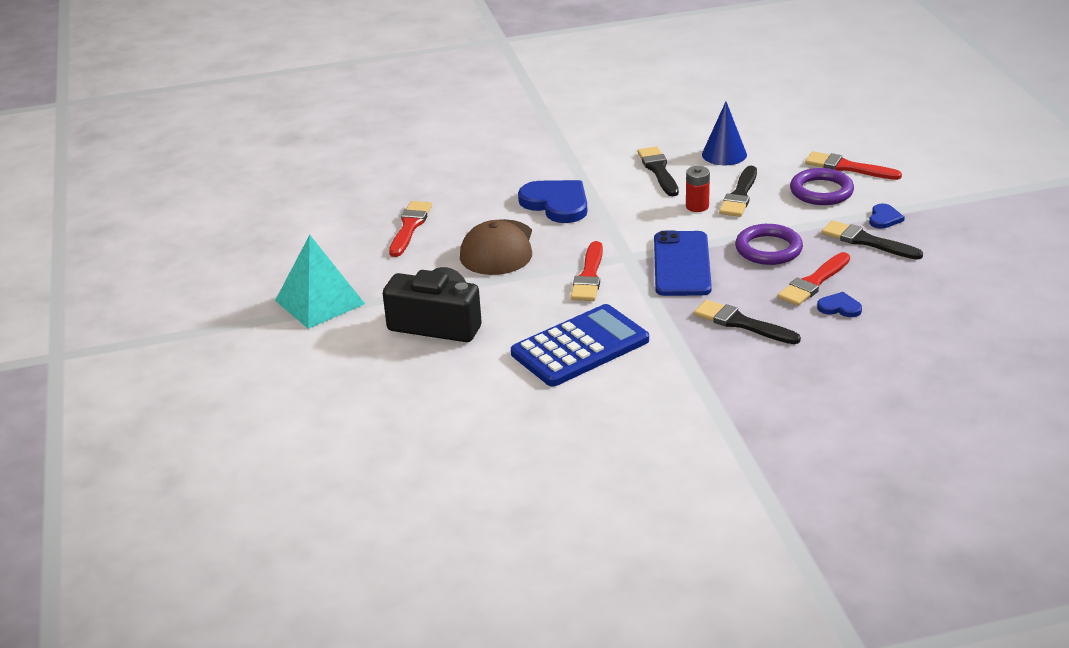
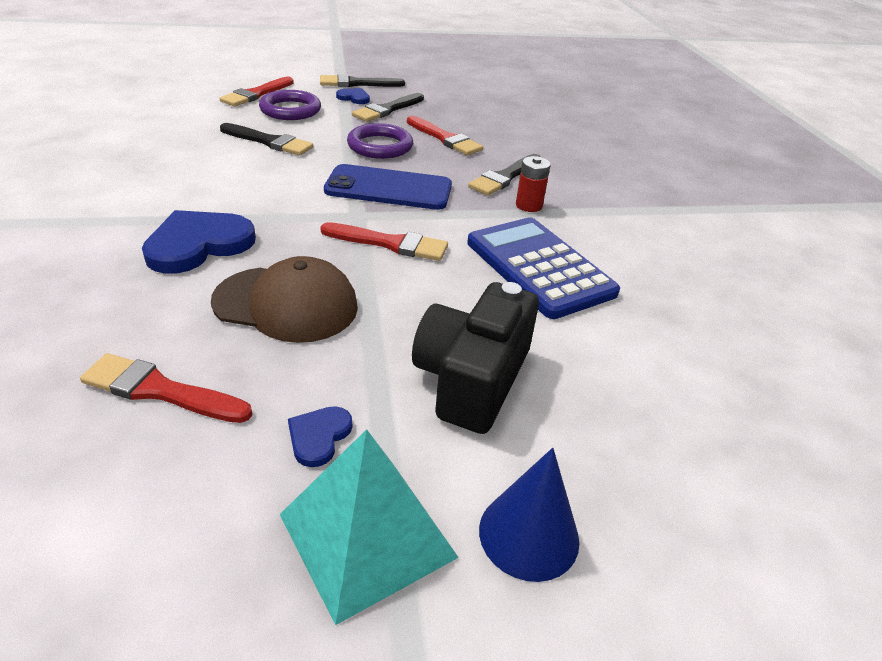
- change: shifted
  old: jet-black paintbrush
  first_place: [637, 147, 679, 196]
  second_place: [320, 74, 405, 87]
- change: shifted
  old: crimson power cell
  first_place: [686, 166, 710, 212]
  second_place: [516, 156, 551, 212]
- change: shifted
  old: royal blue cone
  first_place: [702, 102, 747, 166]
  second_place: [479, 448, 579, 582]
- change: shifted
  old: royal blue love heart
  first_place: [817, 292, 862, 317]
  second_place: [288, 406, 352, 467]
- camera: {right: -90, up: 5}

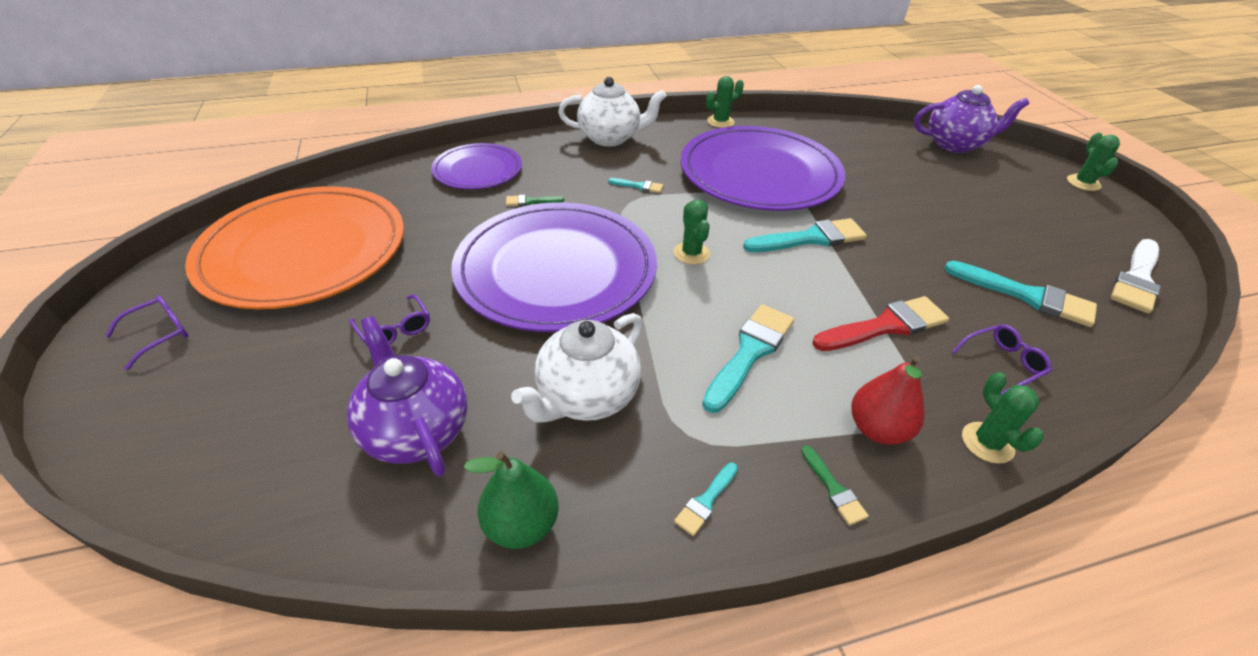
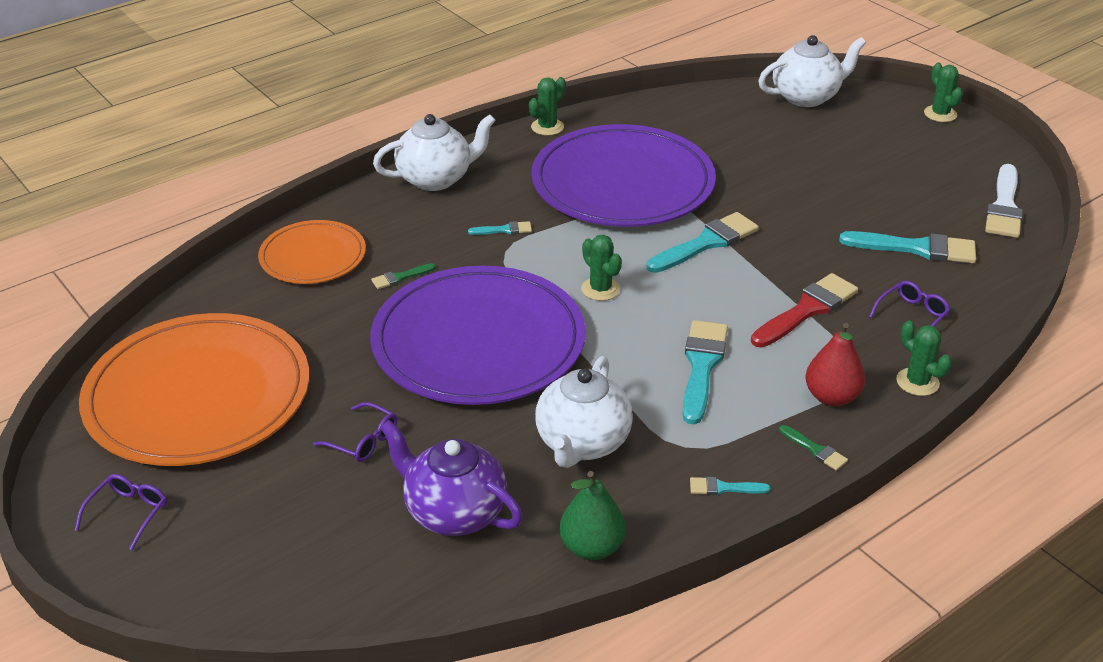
- change: repainted
  old: royal purple plate
  new: bright orange plate
  first_place: [431, 143, 522, 189]
  second_place: [258, 220, 366, 284]
- change: repainted
  old: royal purple china teapot
  new: white china teapot
  first_place: [914, 85, 1029, 153]
  second_place: [758, 35, 866, 107]
- change: rotated
  old: aqua paintbrush
  first_place: [674, 463, 738, 536]
  second_place: [690, 477, 770, 495]
  degrees: 75
- camera: {right: -20, up: -5}

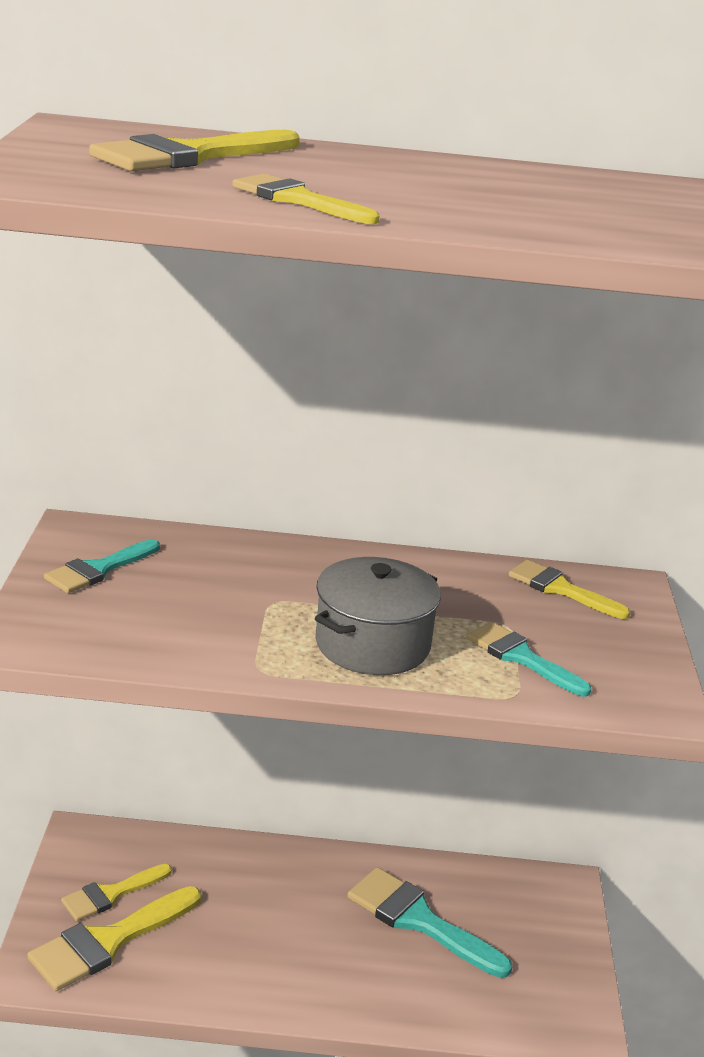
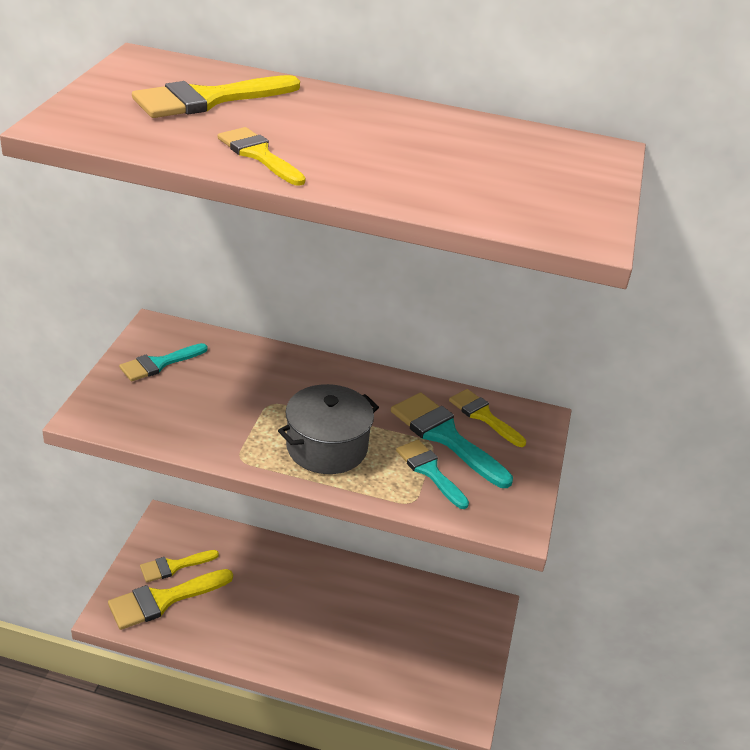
- change: shifted
  old: aqua paintbrush
  first_place: [347, 867, 512, 978]
  second_place: [391, 392, 513, 488]
- camera: {right: 10, up: 10}

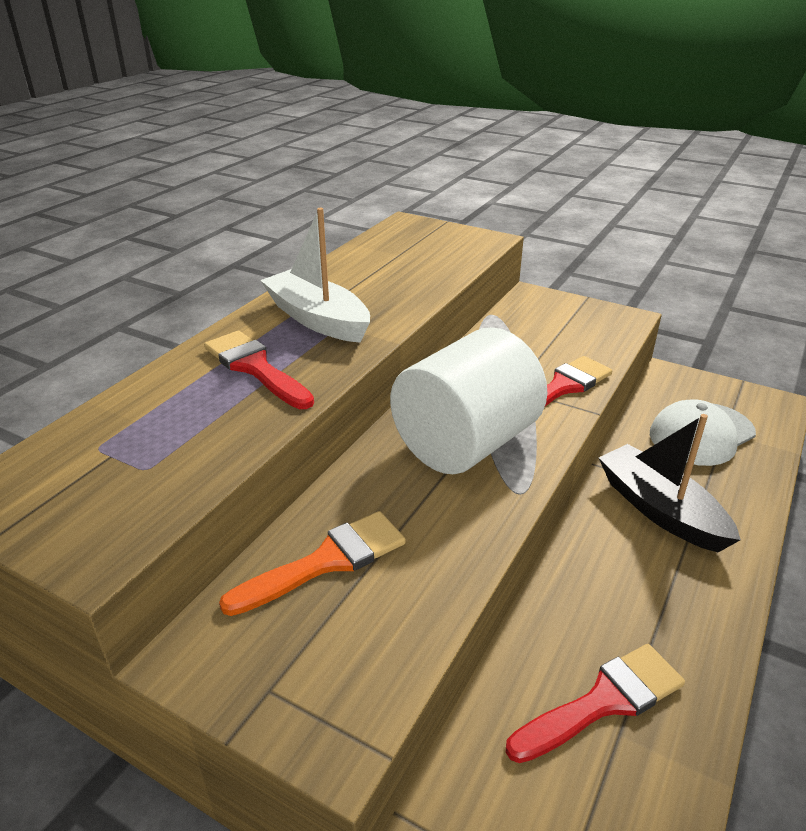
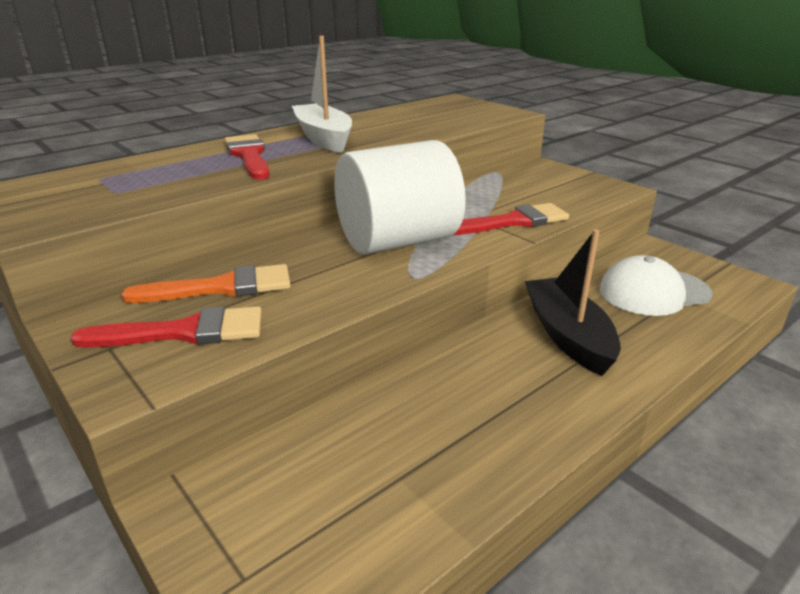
- change: shifted
  old: crimson paintbrush
  first_place: [506, 644, 685, 763]
  second_place: [70, 306, 262, 348]
- camera: {right: 20, up: -5}

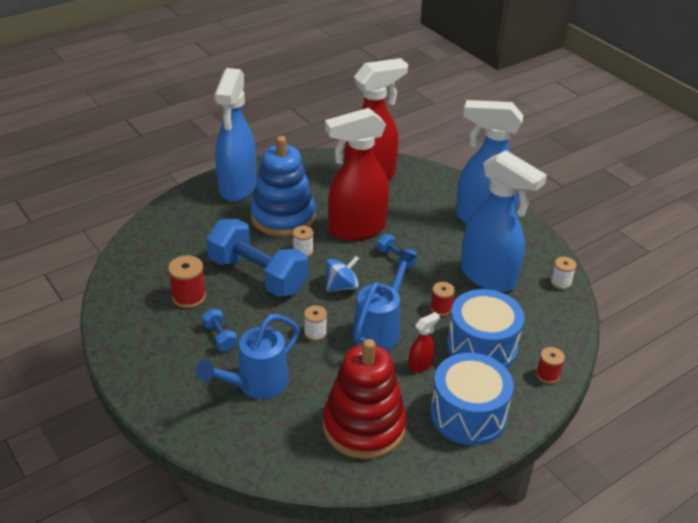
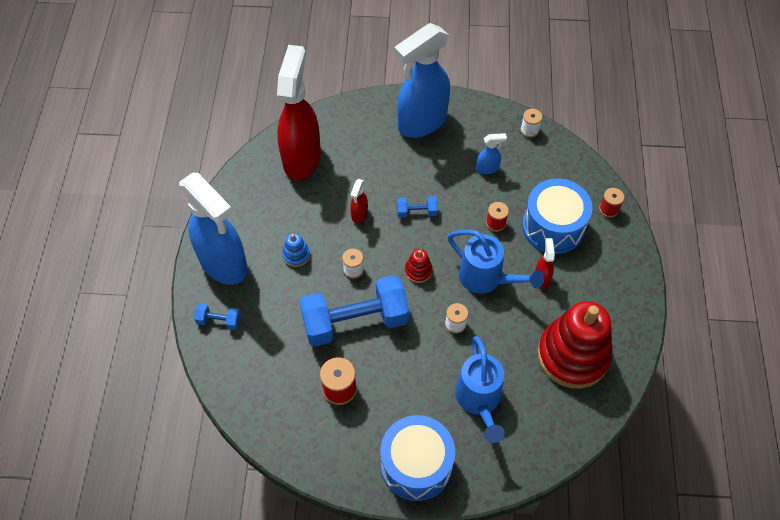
- change: shifted
  old: royal blue dumbbell
  first_place: [202, 309, 237, 351]
  second_place: [194, 303, 241, 330]
- change: shifted
  old: royal blue snare drum
  first_place: [430, 353, 514, 445]
  second_place: [380, 415, 455, 501]
- change: swapped
  old: royal blue spinning top
  new: crimson stacking rings
  first_place: [326, 256, 359, 292]
  second_place: [405, 249, 433, 283]
- change: rotated
  old: royal blue watering pot
  first_place: [353, 250, 416, 351]
  second_place: [448, 230, 544, 294]
  degrees: 150
- change: scaled
  old: royal blue stacking rings
  first_place: [250, 136, 316, 237]
  second_place: [282, 233, 310, 267]
  factor: 0.4
- change: scaled
  old: crimson spray bottle
  first_place: [325, 108, 389, 241]
  second_place: [350, 179, 368, 223]
  factor: 0.4
- change: scaled
  old: royal blue spray bottle
  first_place: [461, 150, 547, 292]
  second_place: [476, 133, 507, 174]
  factor: 0.4
- camera: {right: -50, up: 20}

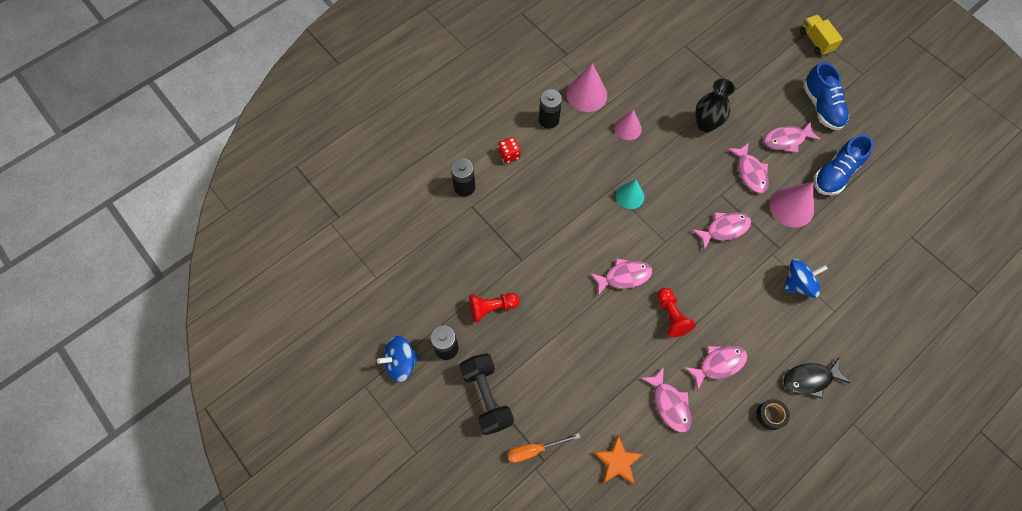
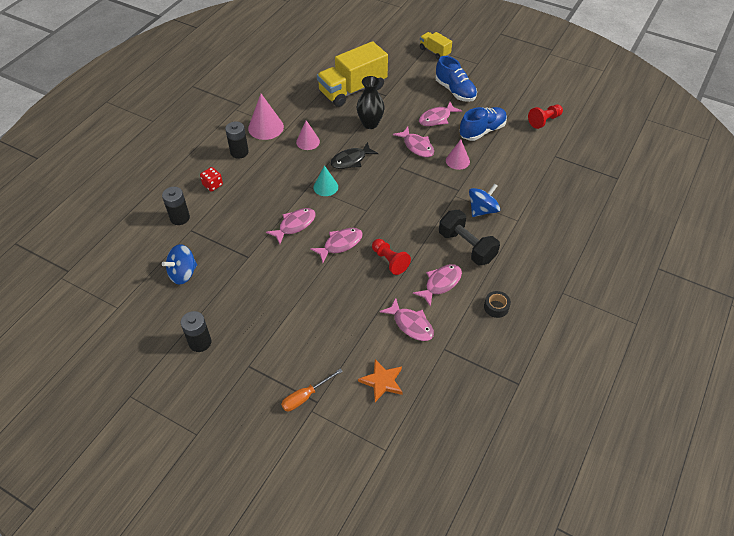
- change: new
  new: yellow lorry
  second_place: [317, 41, 388, 107]
- change: shifted
  old: royal blue spinning top
  first_place: [377, 336, 419, 382]
  second_place: [162, 244, 197, 285]
- change: shifted
  old: jet-black dumbbell
  first_place: [459, 353, 514, 435]
  second_place: [439, 210, 500, 265]
- change: shifted
  old: crimson game pawn
  first_place: [469, 293, 520, 323]
  second_place: [528, 105, 563, 129]
- change: shifted
  old: rose-pink fish
  first_place: [692, 212, 751, 250]
  second_place: [266, 208, 315, 244]
- change: shifted
  old: jet-black fish
  first_place: [783, 358, 850, 399]
  second_place: [330, 142, 378, 169]
- change: rotated
  old: royal blue sneaker
  first_place: [814, 134, 874, 195]
  second_place: [460, 107, 507, 141]
  degrees: -150
- change: scaled
  old: rose-pink cone
  first_place: [769, 182, 814, 228]
  second_place: [446, 139, 470, 170]
  factor: 0.65
- camera: {right: -20, up: -15}

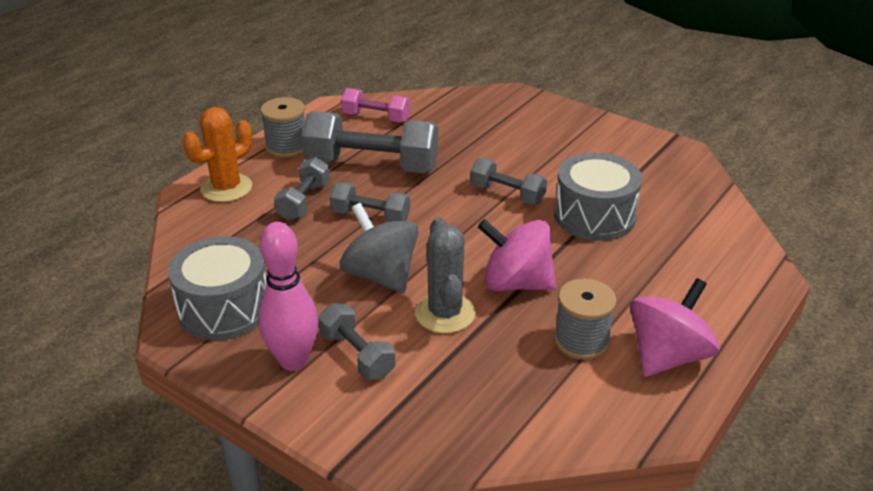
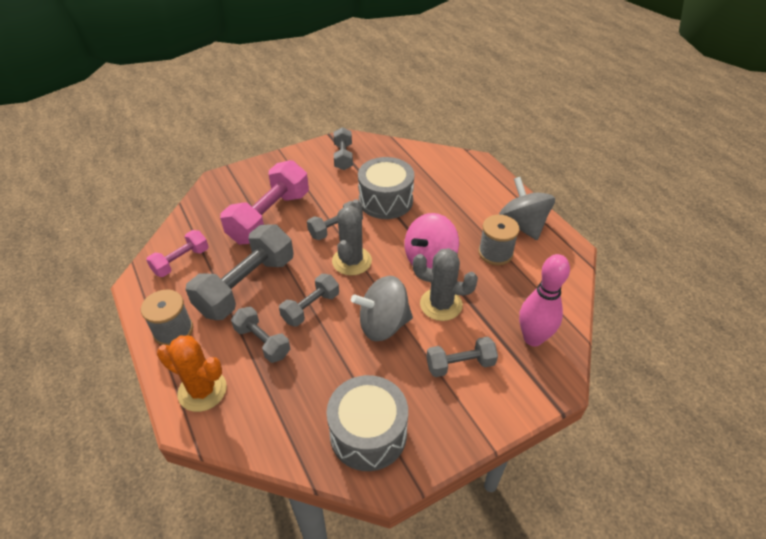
- change: new
  new: rose-pink dumbbell
  second_place: [220, 160, 309, 245]
- change: new
  new: grey cactus
  second_place: [332, 199, 372, 276]
- change: new
  new: grey dumbbell
  second_place: [334, 127, 353, 170]
- change: shifted
  old: rose-pink bowling pin
  first_place: [259, 222, 319, 371]
  second_place: [519, 254, 570, 346]
- change: repainted
  old: rose-pink spinning top
  new: grey spinning top
  first_place: [630, 278, 720, 377]
  second_place: [499, 177, 555, 240]
- change: rotated
  old: bright orange cactus
  first_place: [183, 107, 252, 202]
  second_place: [157, 336, 227, 412]
  degrees: -45
- camera: {right: -65, up: 10}

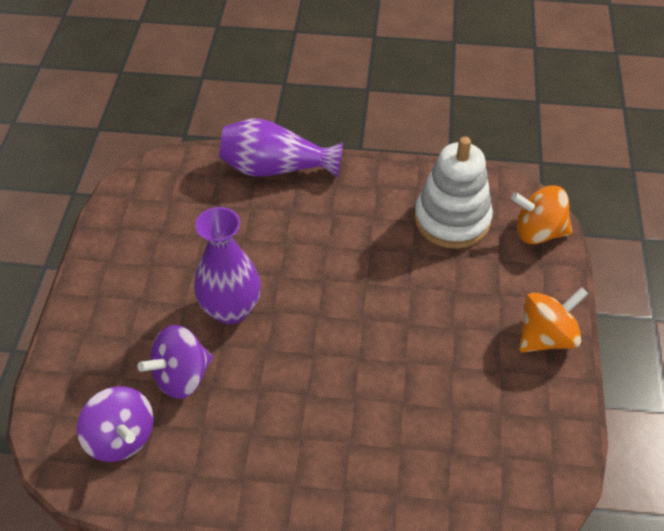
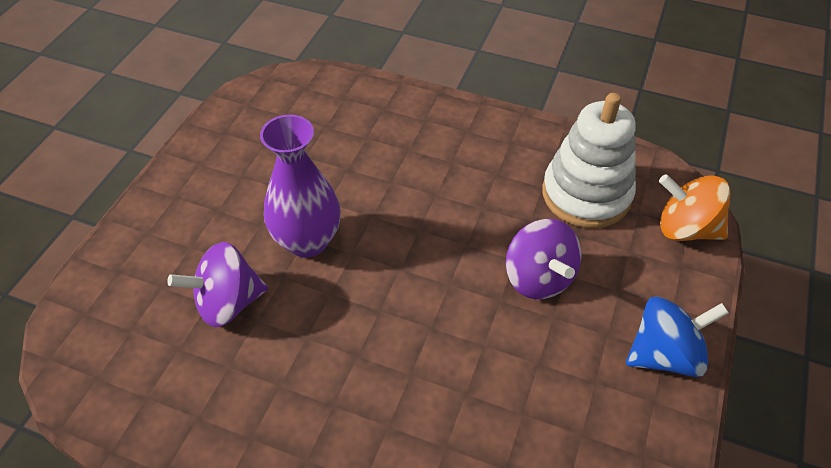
- change: gone
  old: royal purple flower vase
  first_place: [219, 118, 343, 178]
- change: shifted
  old: royal purple spinning top
  first_place: [77, 386, 154, 462]
  second_place: [506, 219, 582, 299]
- change: repainted
  old: bright orange spinning top
  new: royal blue spinning top
  first_place: [519, 287, 588, 352]
  second_place: [626, 297, 729, 377]
- camera: {right: 15, up: 0}

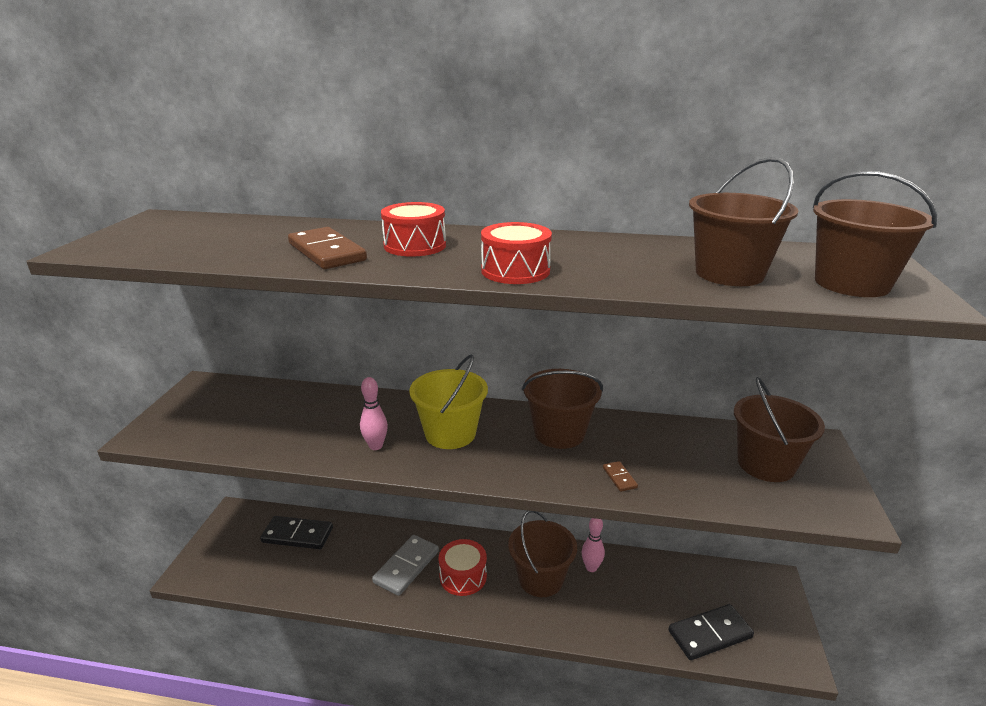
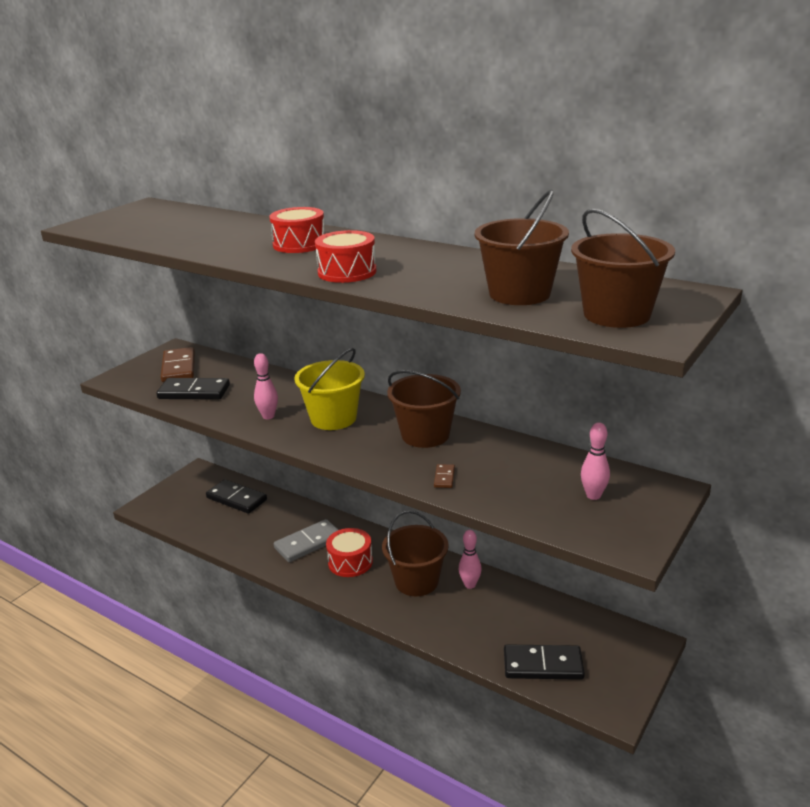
- change: new
  new: jet-black domino tile
  second_place: [156, 378, 230, 400]
- change: shifted
  old: russet domino tile
  first_place: [288, 227, 367, 269]
  second_place: [161, 347, 195, 382]
- change: swapped
  old: russet pail
  new: rose-pink bowling pin
  first_place: [734, 377, 825, 482]
  second_place: [581, 422, 610, 500]
- camera: {right: 25, up: 0}

